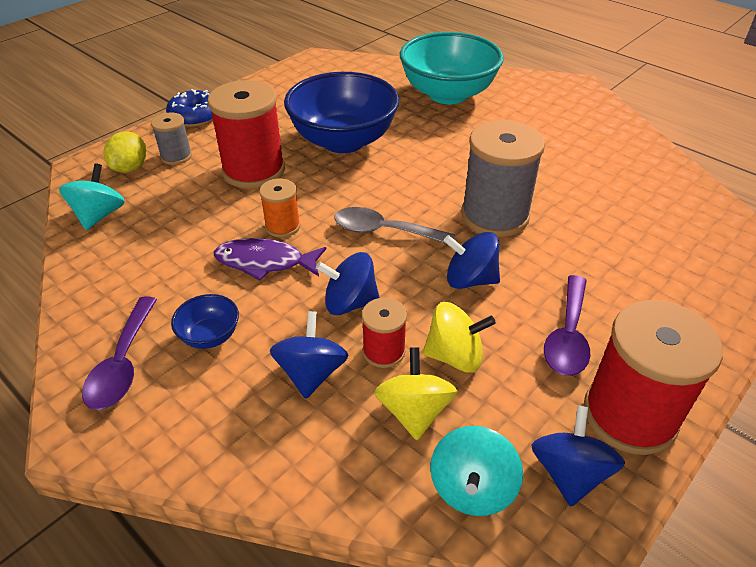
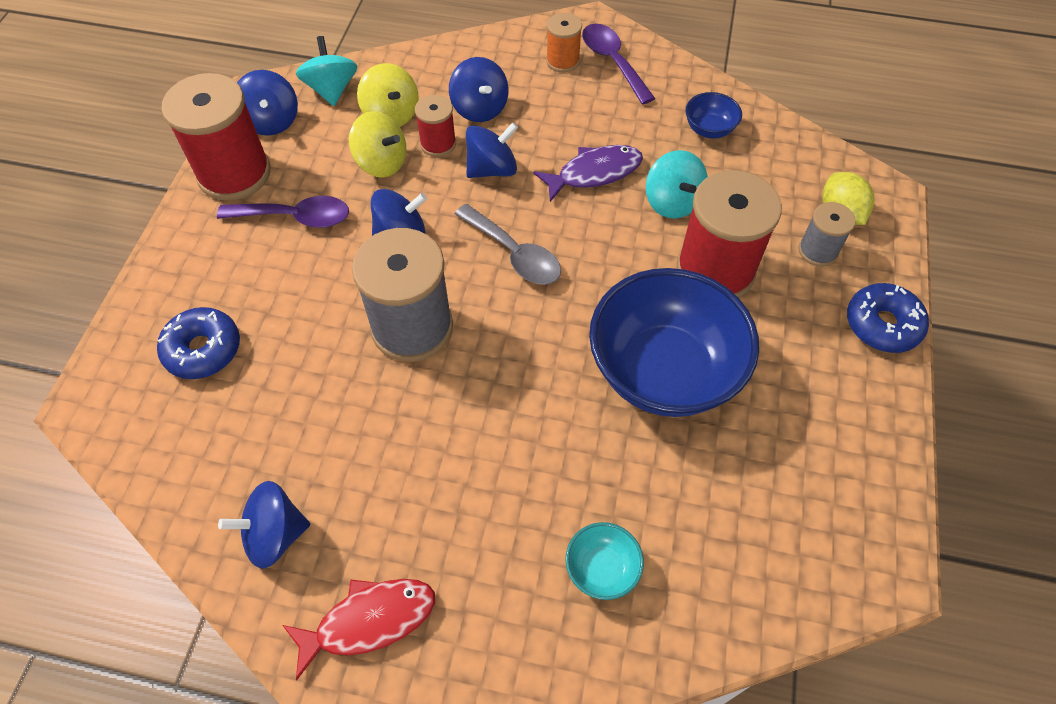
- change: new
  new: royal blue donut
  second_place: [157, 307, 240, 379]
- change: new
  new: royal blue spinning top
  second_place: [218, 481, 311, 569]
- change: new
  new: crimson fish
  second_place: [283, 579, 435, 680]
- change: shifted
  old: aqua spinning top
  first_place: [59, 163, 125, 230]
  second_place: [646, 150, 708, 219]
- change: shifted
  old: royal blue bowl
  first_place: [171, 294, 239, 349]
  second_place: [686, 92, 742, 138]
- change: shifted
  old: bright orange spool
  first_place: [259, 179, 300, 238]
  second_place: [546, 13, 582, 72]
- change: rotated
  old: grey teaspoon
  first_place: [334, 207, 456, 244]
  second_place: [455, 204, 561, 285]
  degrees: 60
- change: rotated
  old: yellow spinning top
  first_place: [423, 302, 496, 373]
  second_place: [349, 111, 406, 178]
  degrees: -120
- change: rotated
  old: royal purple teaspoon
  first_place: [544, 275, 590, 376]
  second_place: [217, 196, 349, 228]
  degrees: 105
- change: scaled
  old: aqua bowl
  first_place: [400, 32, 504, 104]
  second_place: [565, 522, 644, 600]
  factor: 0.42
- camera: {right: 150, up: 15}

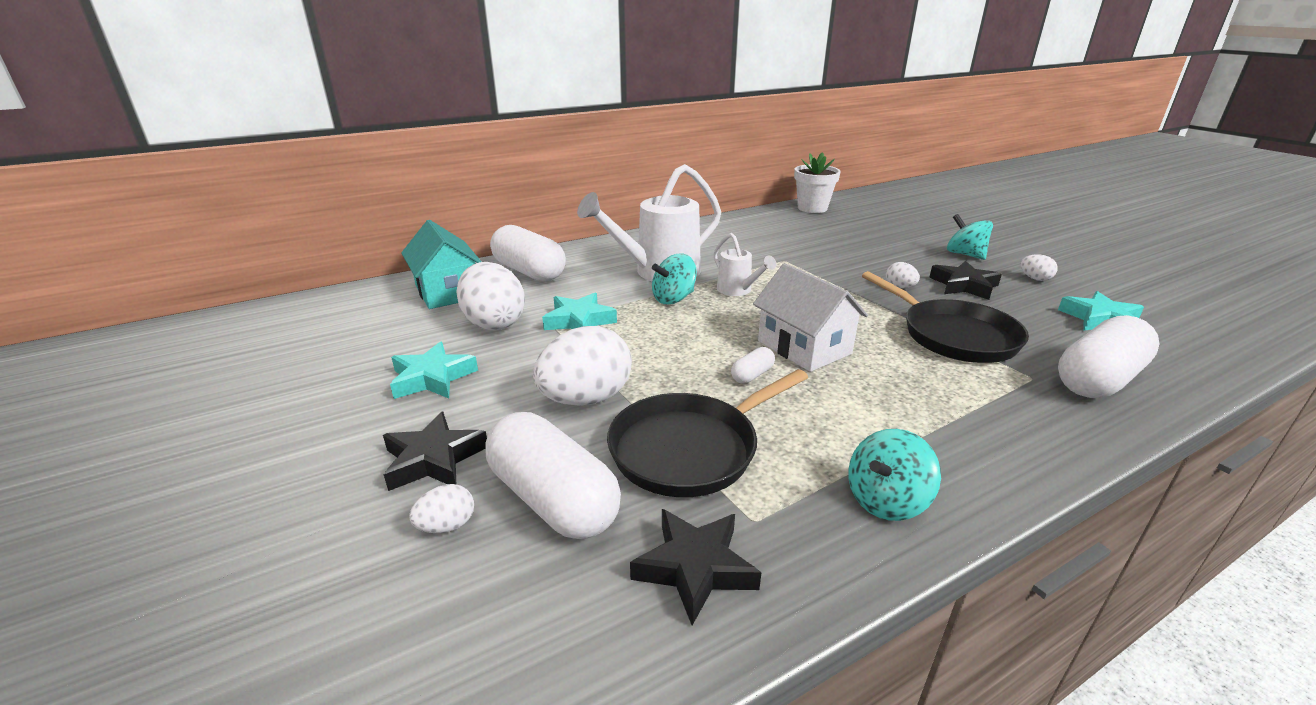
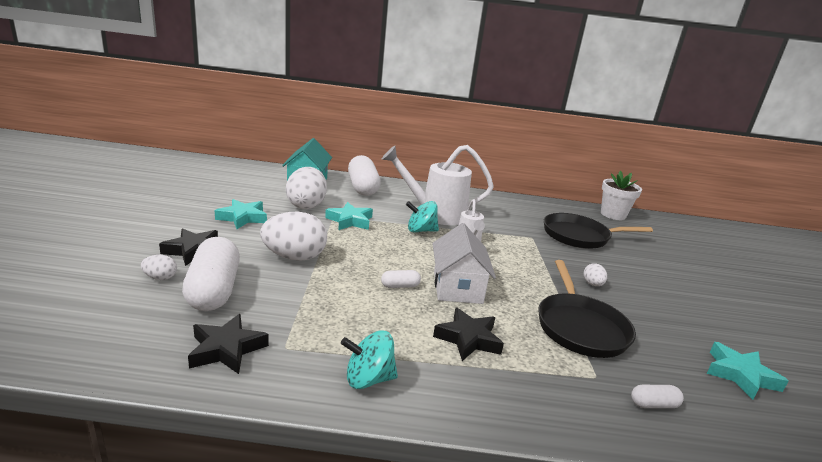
- change: gone
  old: aqua spinning top
  first_place: [947, 214, 993, 260]
- change: gone
  old: white egg
  first_place: [1020, 254, 1058, 281]
- change: shifted
  old: jet-black pan
  first_place: [607, 369, 808, 497]
  second_place: [544, 213, 653, 249]
- change: shifted
  old: jet-black star
  first_place: [929, 261, 1002, 300]
  second_place: [433, 307, 504, 361]
- change: scaled
  old: white pill shape
  first_place: [1058, 315, 1160, 398]
  second_place: [631, 385, 684, 408]
  factor: 0.43
- camera: {right: 30, up: -5}

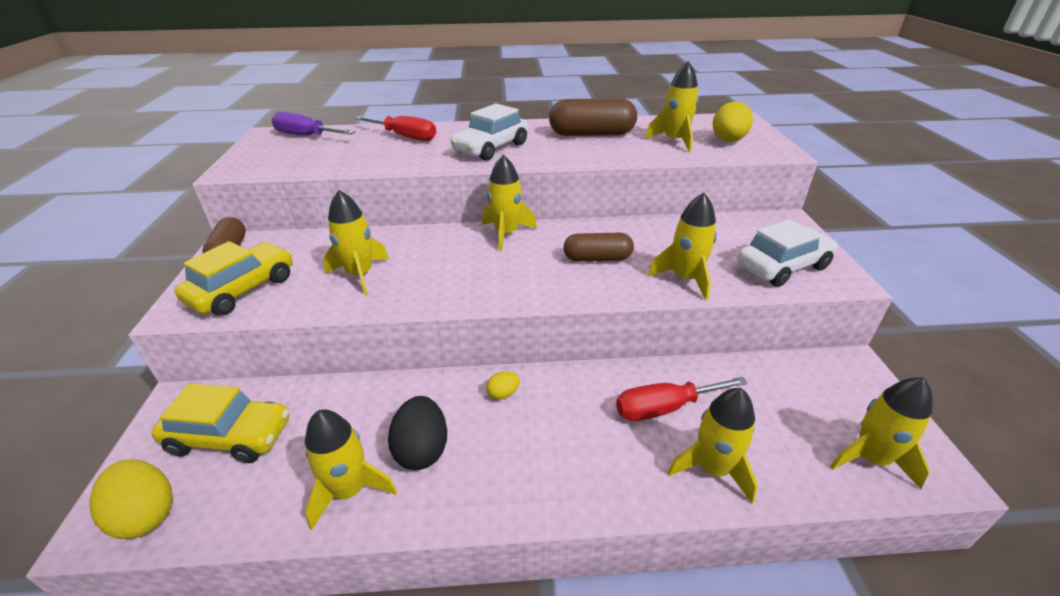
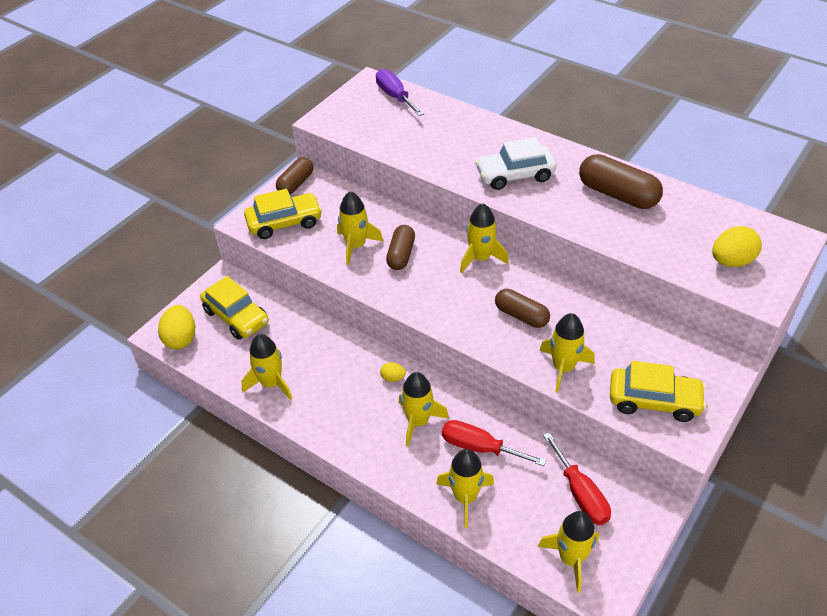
- change: gone
  old: jet-black egg
  first_place: [388, 396, 447, 470]
- change: new
  new: russet pill shape
  second_place: [386, 225, 415, 270]
- change: shifted
  old: crimson hand screwdriver
  first_place: [355, 116, 436, 141]
  second_place: [543, 432, 611, 525]
- change: shifted
  old: yellow rocket
  first_place: [645, 61, 699, 152]
  second_place: [399, 372, 449, 446]
- change: repainted
  old: white car
  new: yellow car
  first_place: [737, 219, 838, 287]
  second_place: [610, 361, 706, 422]
- camera: {right: 40, up: 10}

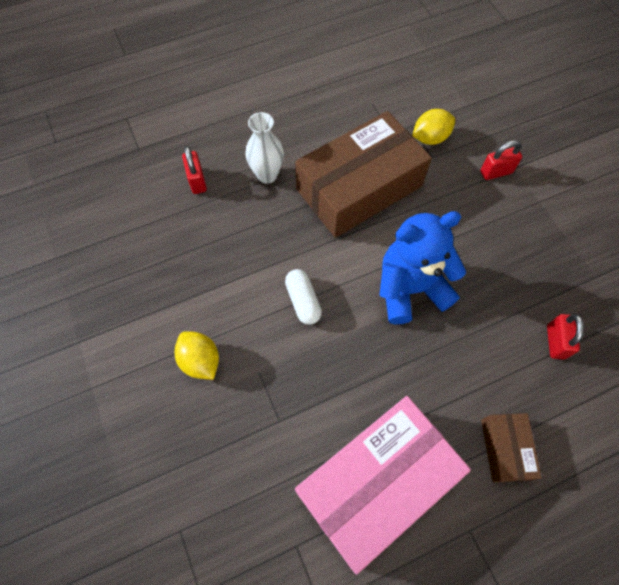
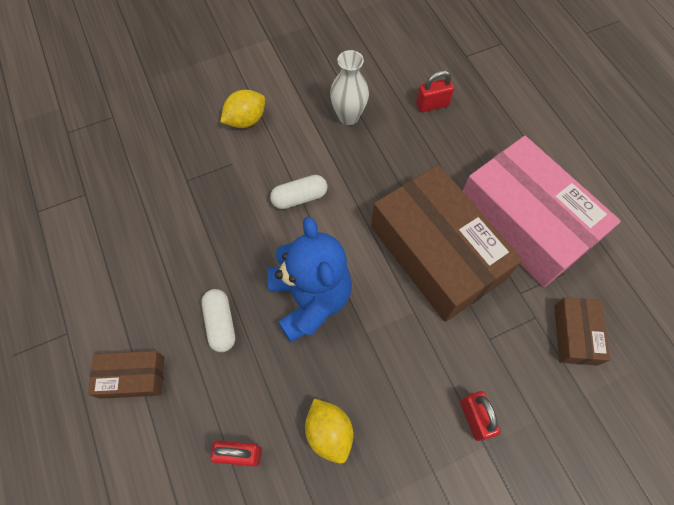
- change: new
  new: white pill shape
  second_place: [201, 289, 235, 352]
- change: new
  new: russet package
  second_place: [554, 298, 610, 366]
- change: shifted
  old: white flower vase
  first_place: [245, 112, 284, 184]
  second_place: [330, 50, 369, 125]
- change: shifted
  old: rose-pink package
  first_place: [295, 396, 471, 574]
  second_place: [463, 136, 621, 287]
- change: shifted
  old: yellow toy lemon
  first_place: [412, 109, 455, 145]
  second_place: [305, 399, 353, 464]
- camera: {right: 90, up: 0}

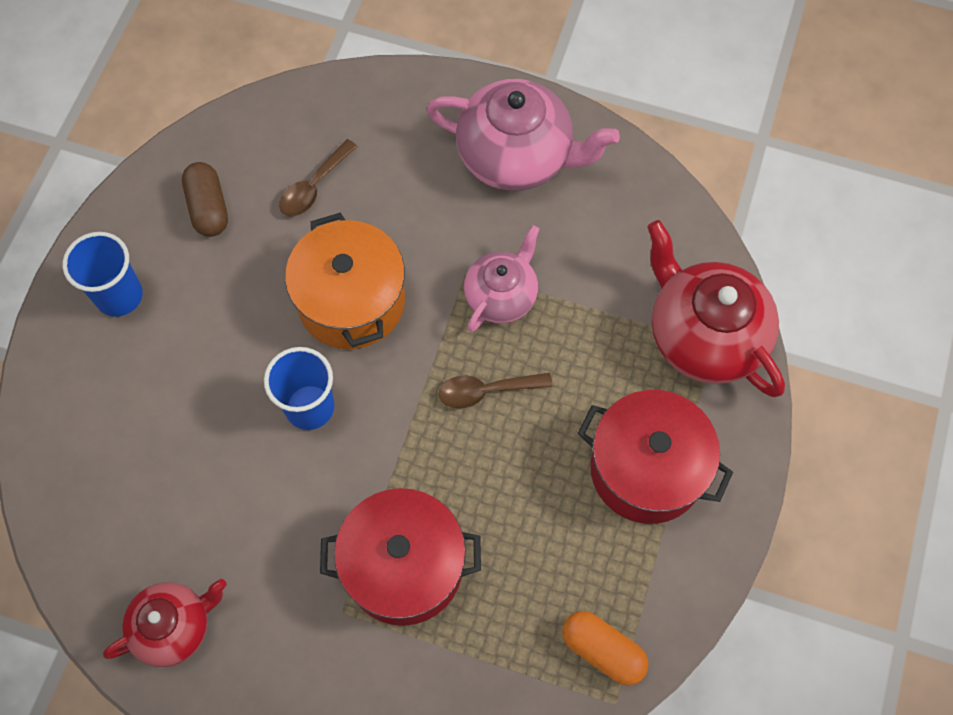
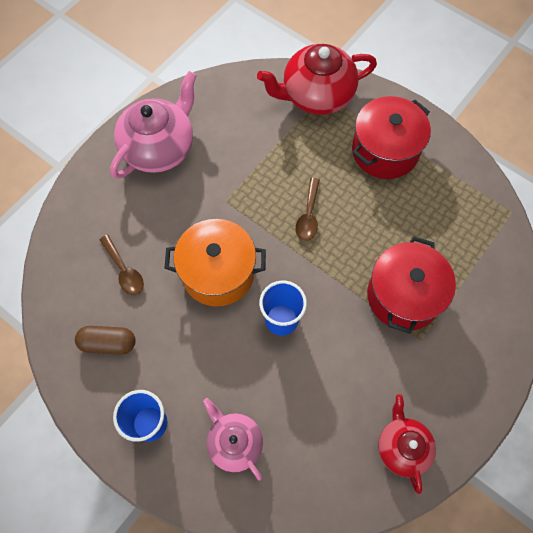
- change: gone
  old: bright orange pill shape
  first_place: [562, 611, 649, 686]
- change: shifted
  old: rose-pink china teapot
  first_place: [464, 225, 540, 332]
  second_place: [203, 398, 263, 480]
- camera: {right: -70, up: 0}

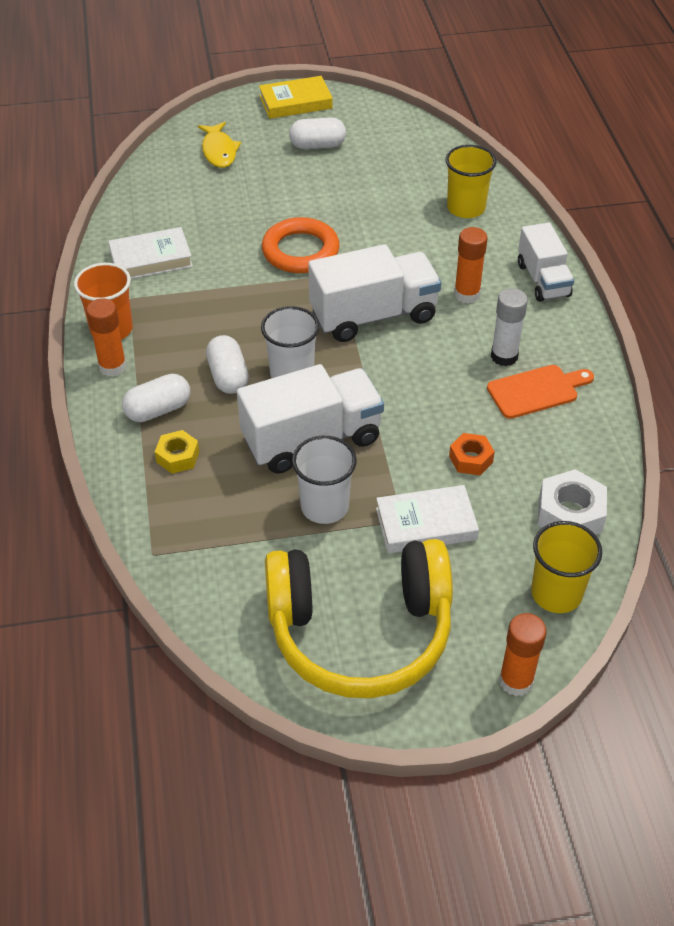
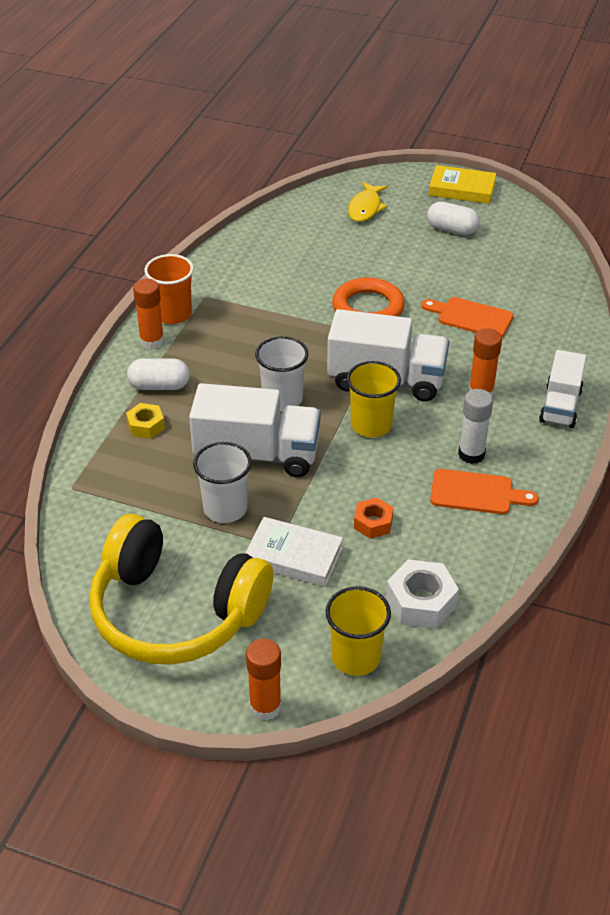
- change: gone
  old: white hardback
  first_place: [108, 227, 193, 279]
- change: gone
  old: white pill shape
  first_place: [206, 335, 249, 394]
- change: new
  new: bright orange chopping board
  second_place: [421, 297, 513, 338]
- change: shifted
  old: yellow beaker
  first_place: [445, 145, 497, 218]
  second_place: [346, 361, 401, 437]
- camera: {right: 30, up: -5}

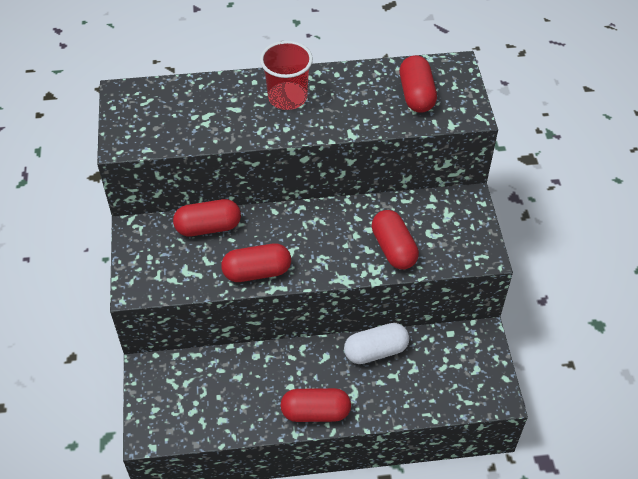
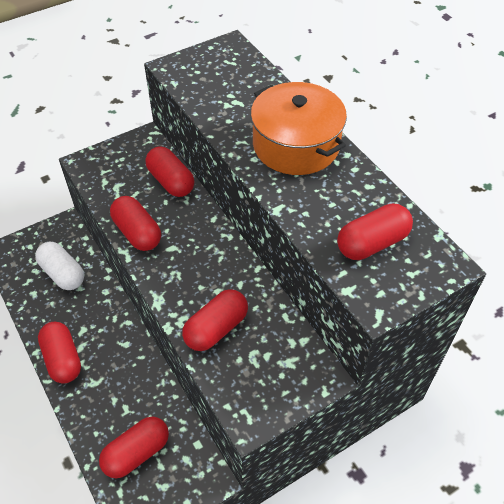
- change: new
  new: crimson pill shape
  second_place: [99, 417, 169, 478]
- change: shifted
  old: white pill shape
  first_place: [344, 323, 409, 364]
  second_place: [35, 242, 84, 290]
- change: swapped
  old: crimson beaker
  new: bright orange pot
  first_place: [260, 41, 313, 110]
  second_place: [251, 82, 347, 175]
- camera: {right: 65, up: 0}

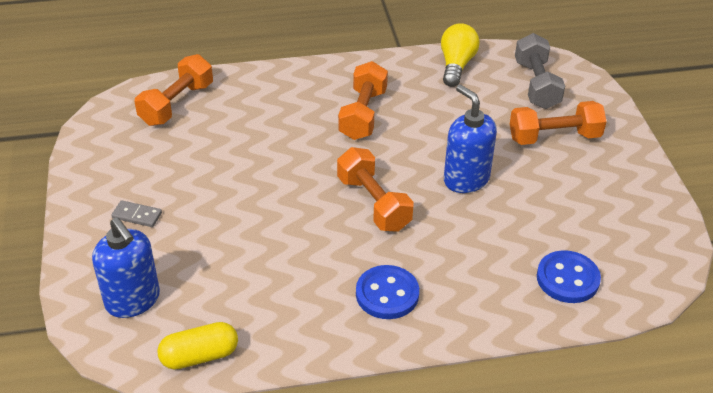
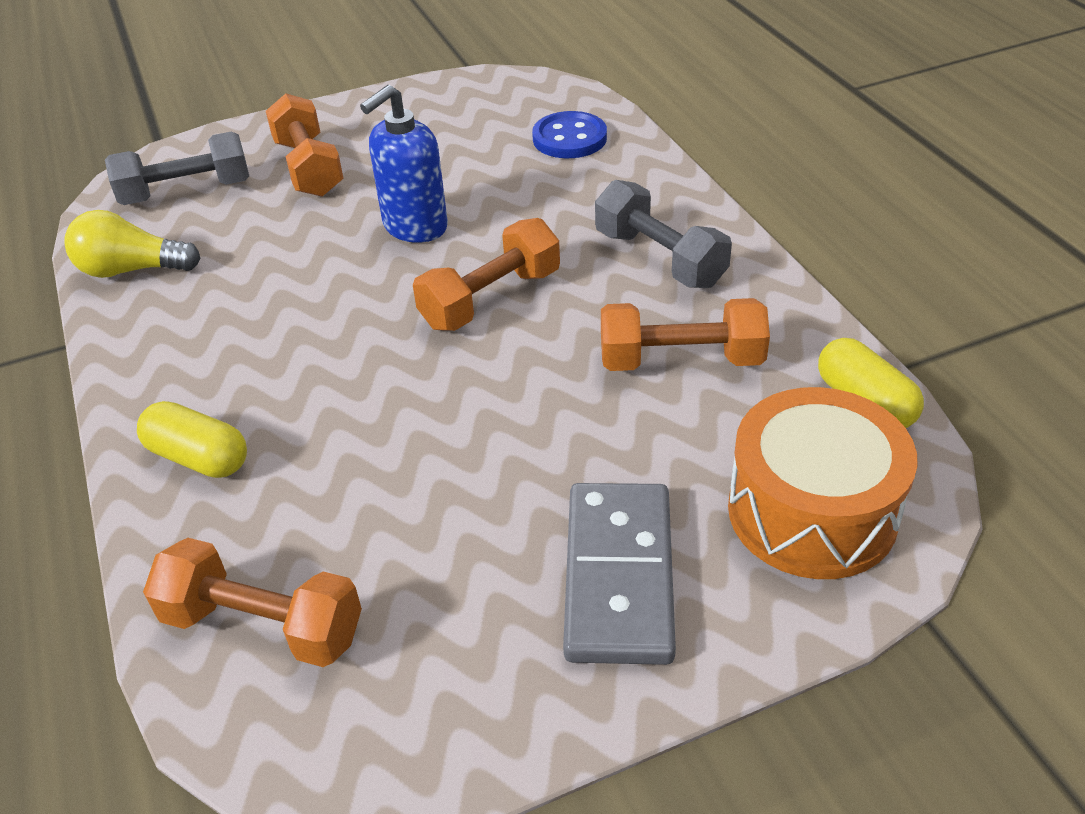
- change: new
  new: yellow pill shape
  second_place: [137, 401, 247, 478]
- change: shifted
  old: bright orange dumbbell
  first_place: [338, 61, 388, 140]
  second_place: [601, 298, 770, 371]
- change: swapped
  old: royal blue pump bottle
  new: bright orange snare drum
  first_place: [92, 217, 160, 318]
  second_place: [728, 387, 918, 579]
- change: swapped
  old: royal blue button
  new: grey dumbbell
  first_place: [356, 265, 419, 319]
  second_place: [595, 180, 732, 288]
- change: scaled
  old: grey domino tile
  first_place: [111, 200, 162, 227]
  second_place: [563, 483, 676, 665]
  factor: 2.31
- camera: {right: -100, up: 0}

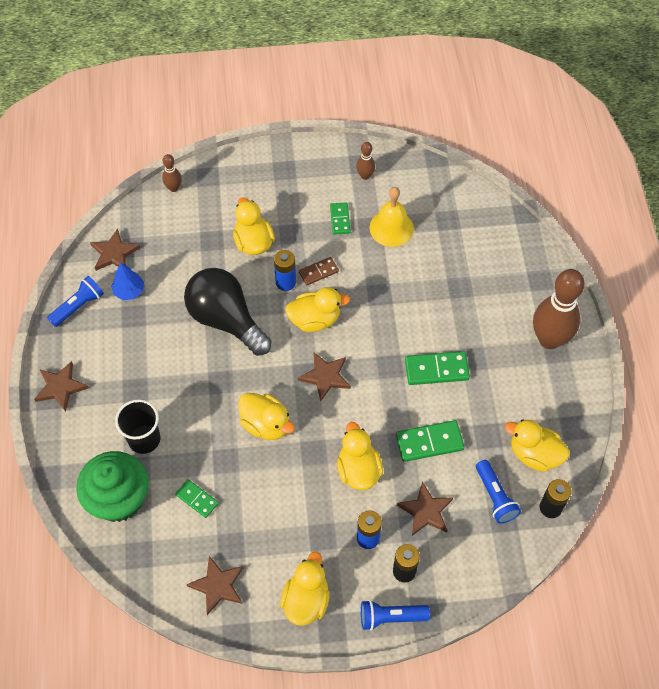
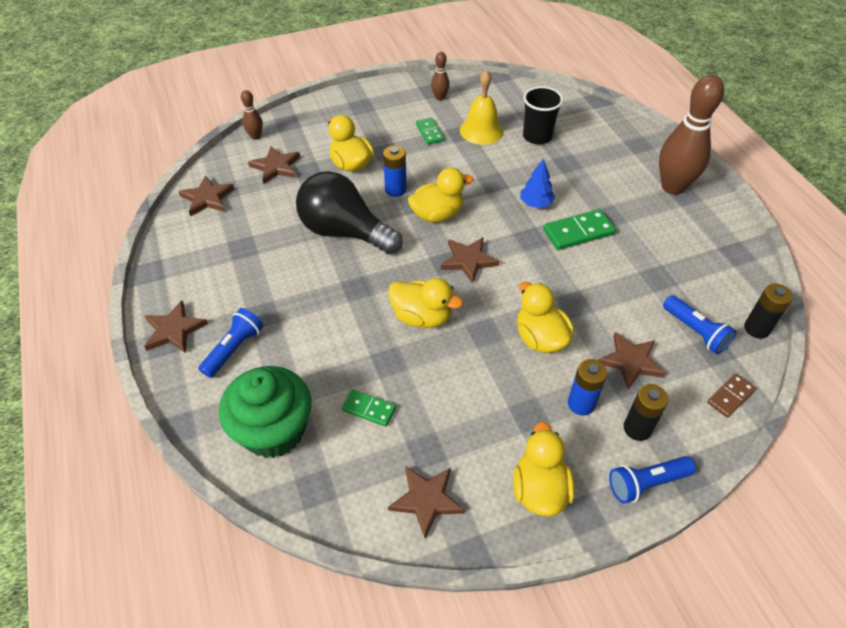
- change: gone
  old: emerald domino tile
  first_place: [396, 420, 464, 462]
- change: gone
  old: yellow rubber duck
  first_place: [505, 419, 570, 472]
- change: new
  new: russet star
  second_place: [248, 146, 300, 184]
- change: shifted
  old: royal blue torch
  first_place: [47, 276, 104, 327]
  second_place: [198, 308, 264, 378]
- change: shifted
  old: royal blue toy tree
  first_place: [111, 263, 144, 300]
  second_place: [520, 159, 555, 208]
- change: shifted
  old: jet-black beaker
  first_place: [115, 399, 160, 454]
  second_place: [523, 86, 563, 144]
- change: shifted
  old: russet domino tile
  first_place: [299, 257, 339, 285]
  second_place: [707, 373, 756, 418]
- camera: {right: -15, up: -10}

